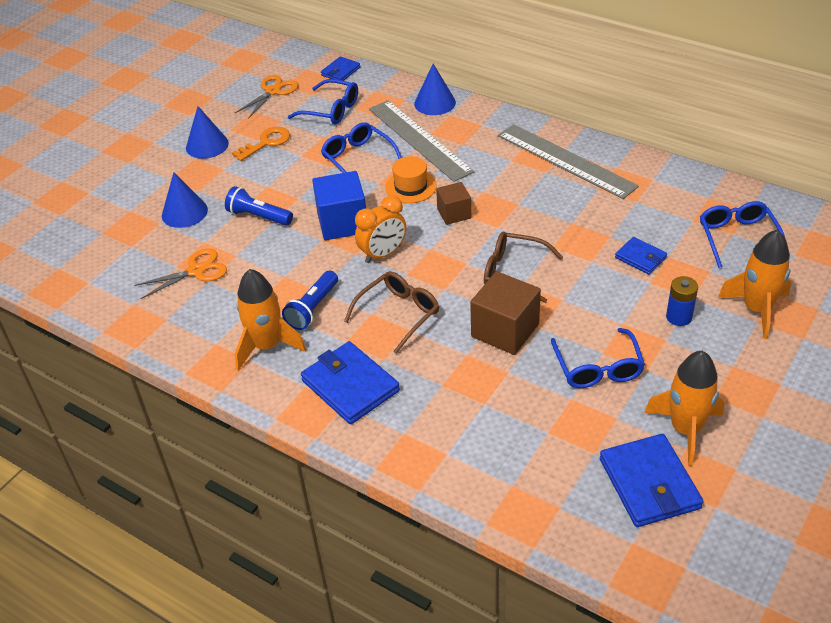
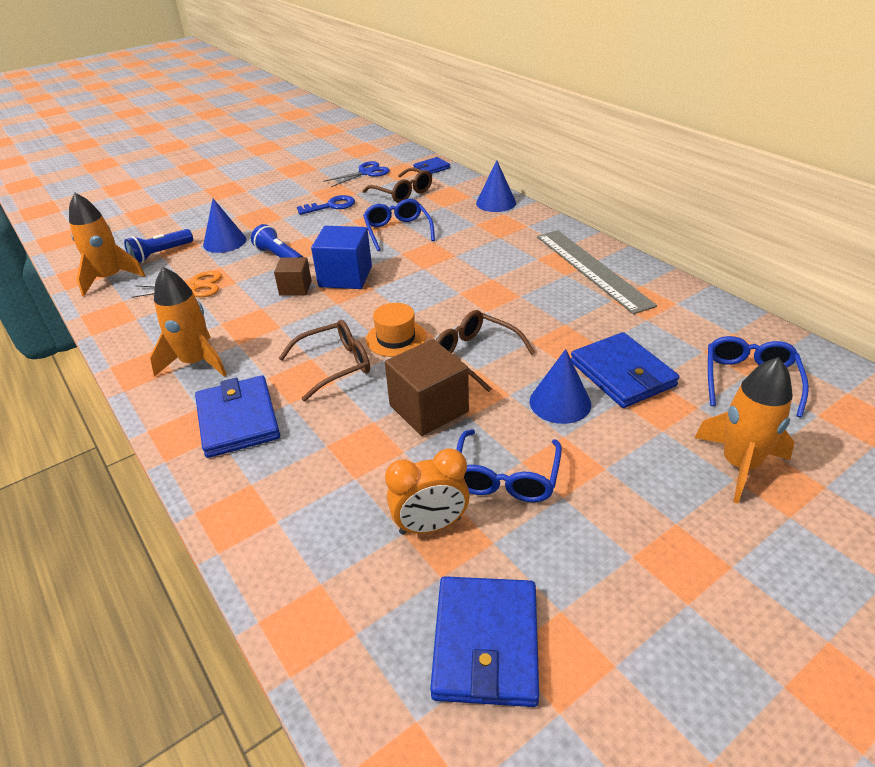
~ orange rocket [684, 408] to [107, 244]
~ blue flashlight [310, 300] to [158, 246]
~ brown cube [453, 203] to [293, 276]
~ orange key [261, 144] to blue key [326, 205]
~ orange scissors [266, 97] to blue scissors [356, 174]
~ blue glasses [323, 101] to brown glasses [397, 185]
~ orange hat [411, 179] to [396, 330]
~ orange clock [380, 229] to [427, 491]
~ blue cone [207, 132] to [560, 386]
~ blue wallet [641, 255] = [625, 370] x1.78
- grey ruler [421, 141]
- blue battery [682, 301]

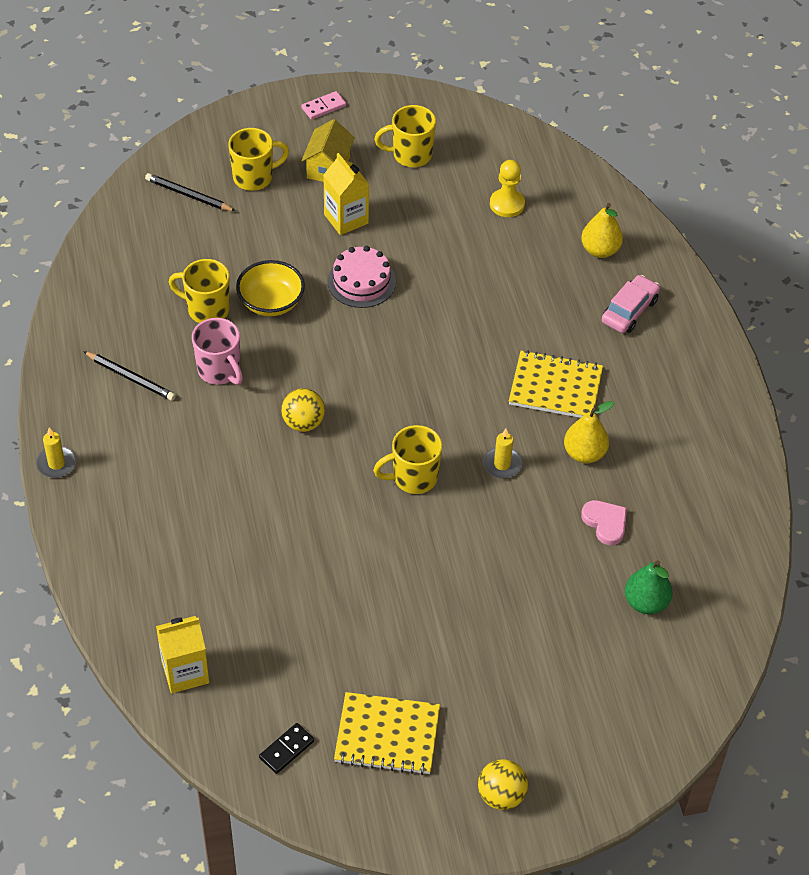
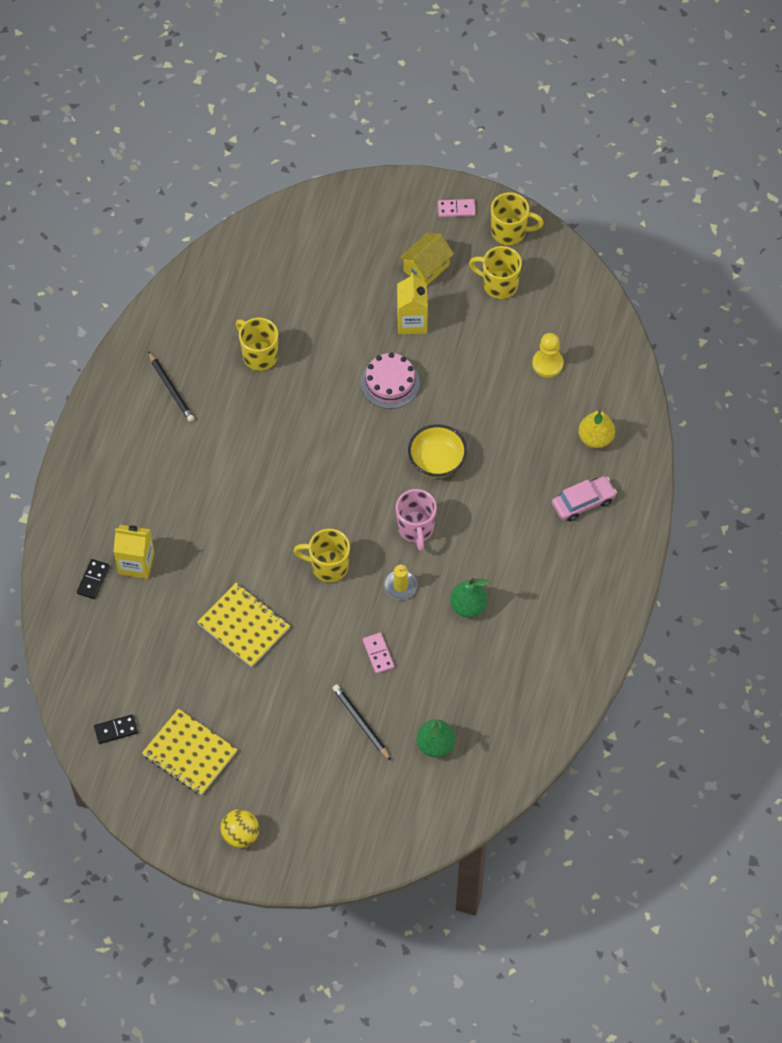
+ black domino [93, 579]
~ yellow carton [182, 654] to [134, 552]
~ yellow notebook [556, 384] to [243, 625]
~ black pencil [190, 192] to [362, 722]
+ pink domino [378, 653]
~ pink mug [217, 351] to [416, 520]
~ yellow bowl [270, 288] to [437, 451]
~ yellow pear [589, 432] to green pear [469, 598]
~ yellow mug [258, 159] to [517, 219]
- yellow candle [56, 453]
- yellow ball [303, 410]
- pink heart [604, 522]

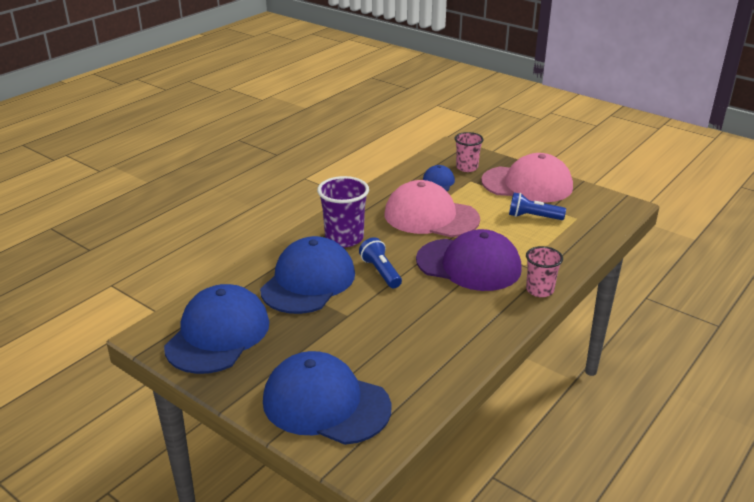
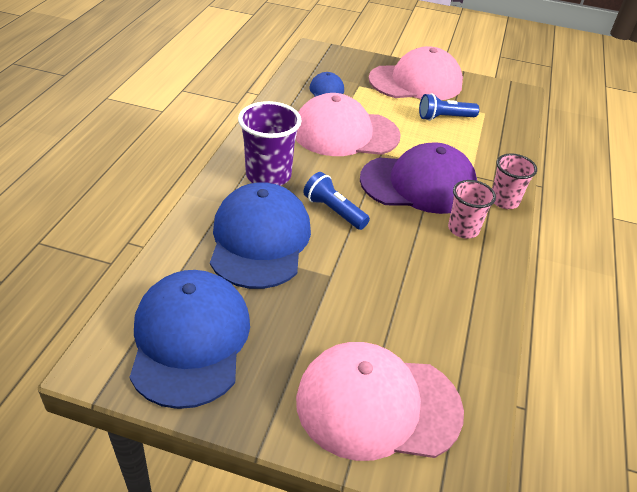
~ blue cap [327, 398] to pink cap [380, 401]
~ pink cup [469, 152] to [472, 209]

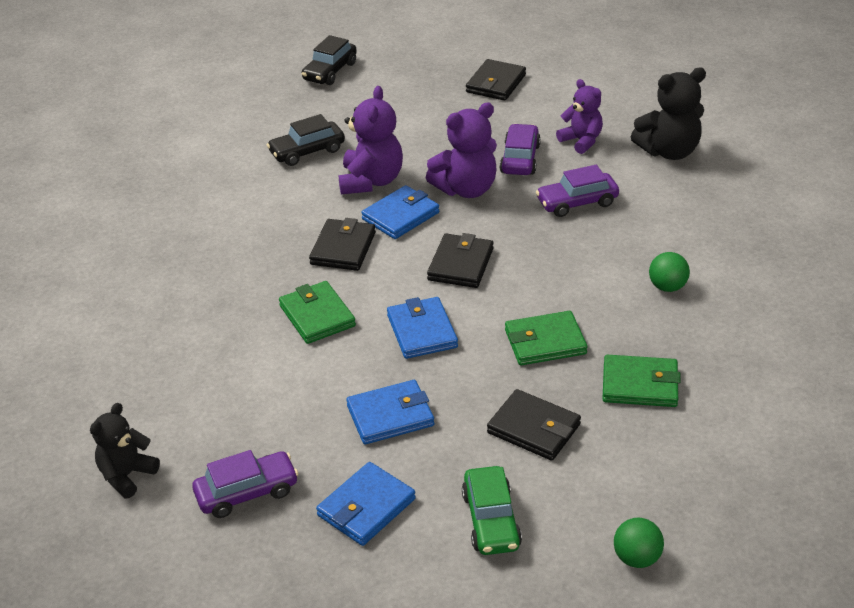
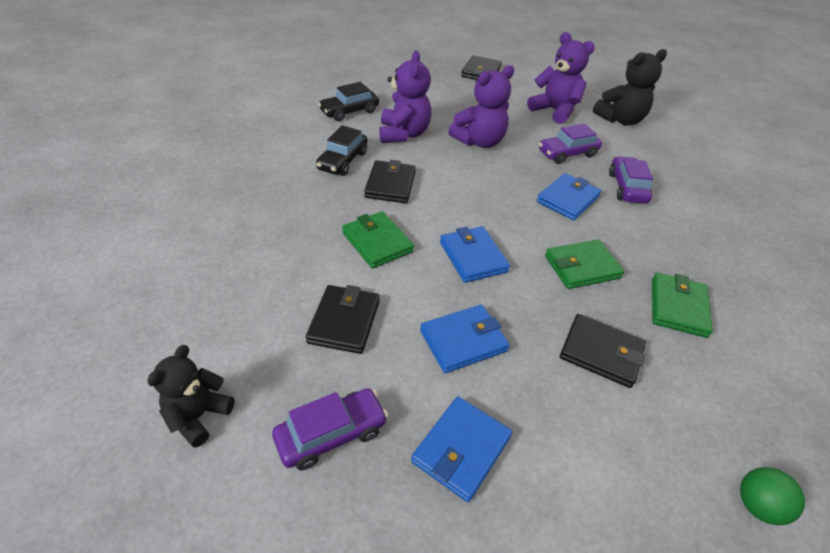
~ black wallet [460, 260] to [343, 319]
~ black car [329, 60] to [341, 150]
~ purple teddy bear [579, 116] = [561, 78] x1.51
~ blue wallet [400, 212] to [569, 196]
~ purple car [520, 149] to [631, 179]
~ green wallet [641, 381] = [682, 305] 75 degrees counterclockwise
- green car [492, 510]
- green ball [669, 272]

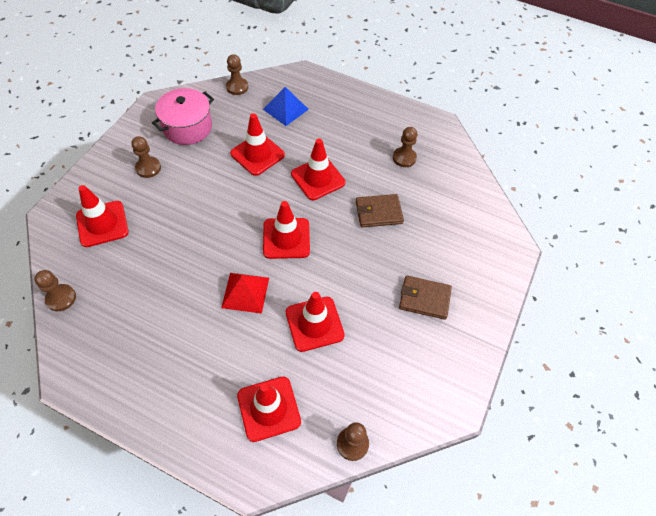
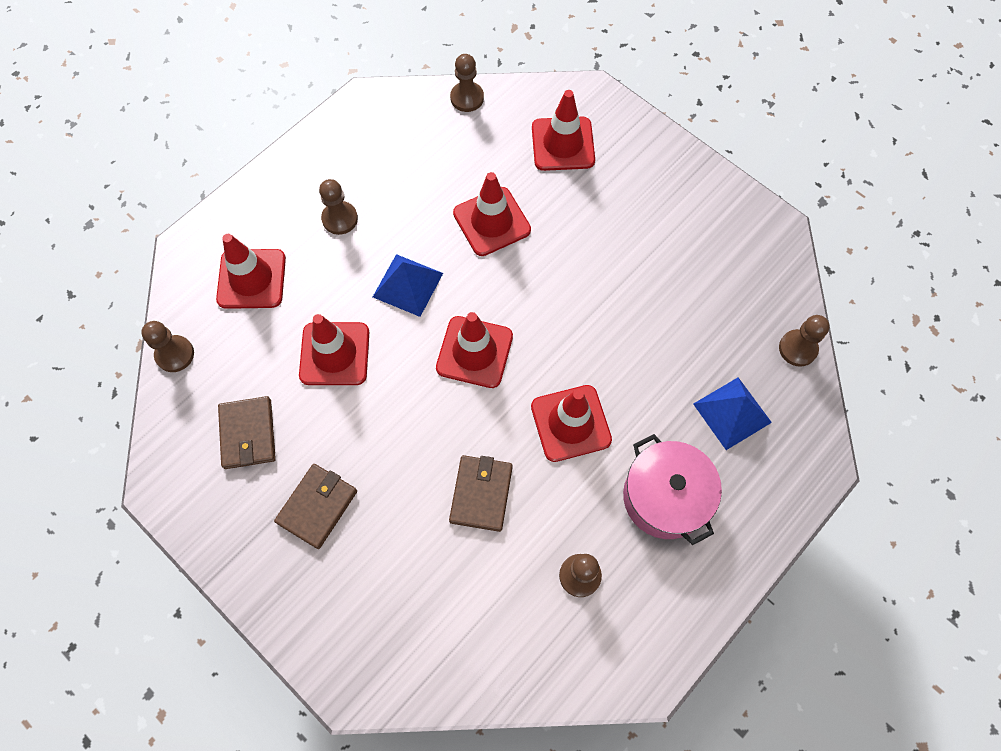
+ brown wallet [247, 432]
~ brown pawn [146, 157] to [338, 207]
~ red pyramid [245, 293] to blue pyramid [408, 285]
~ red traffic cone [257, 144] to [492, 214]
~ pink pot [183, 116] to [672, 489]

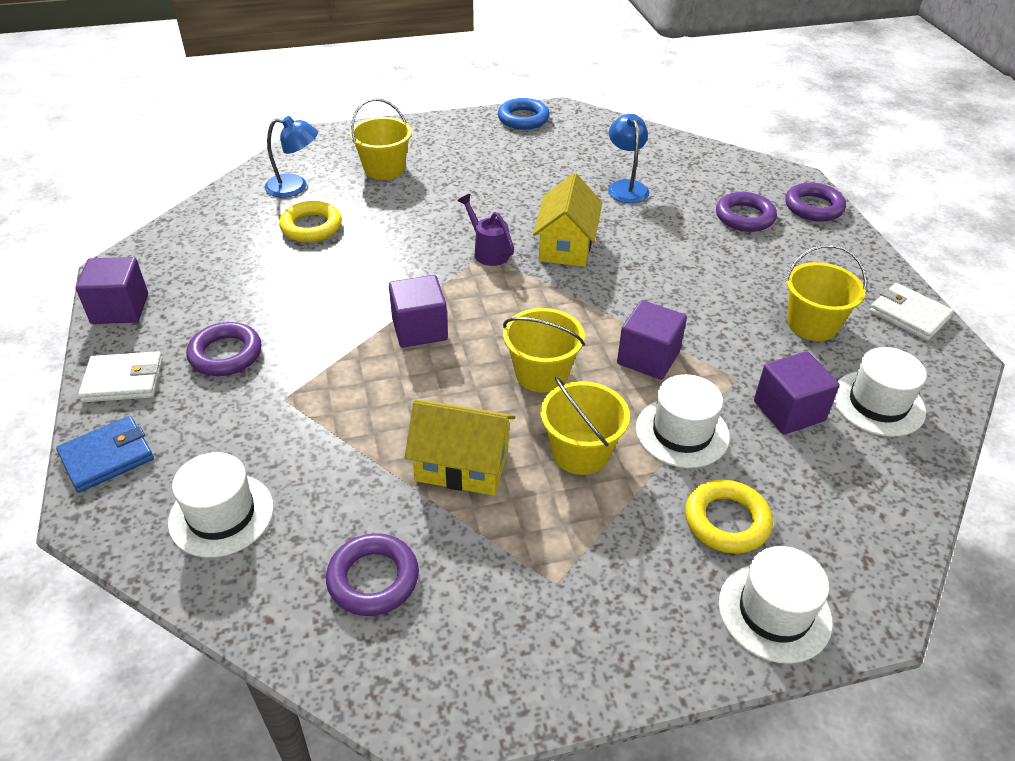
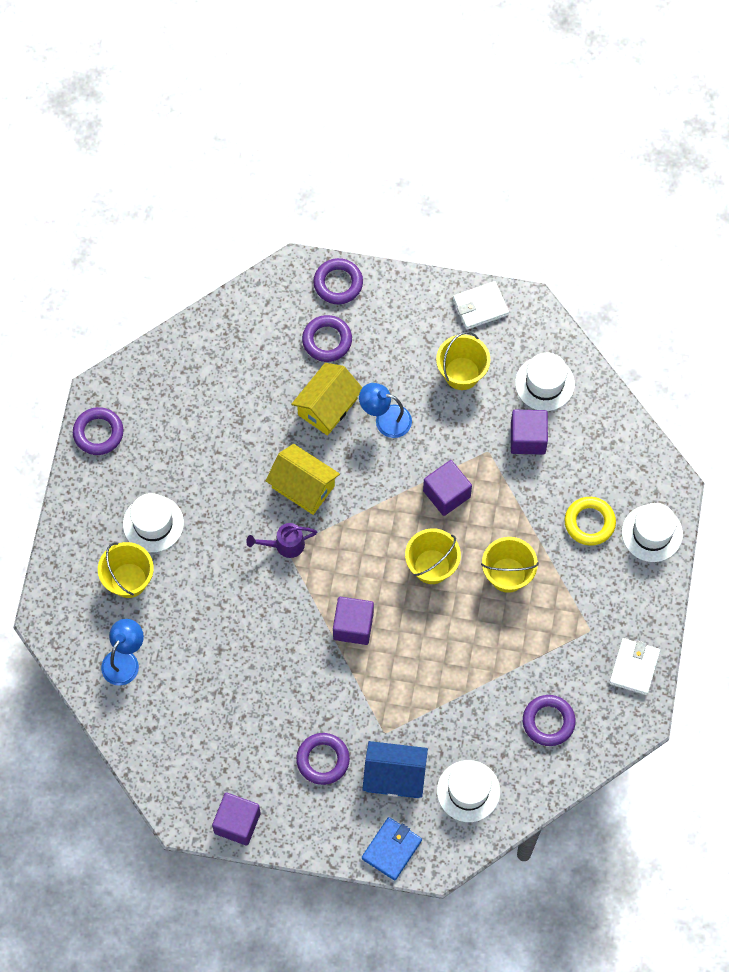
~ blue ring [524, 114] to purple ring [98, 431]
~ white hat [683, 421] to [153, 522]
~ yellow house [460, 448] to [326, 399]
~ blue lamp [628, 158] to [385, 410]
+ blue house [395, 769]
~ blue wallet [105, 454] = [392, 849] 45 degrees clockwise
~ white wallet [120, 376] to [634, 666]
- yellow ring [310, 221]

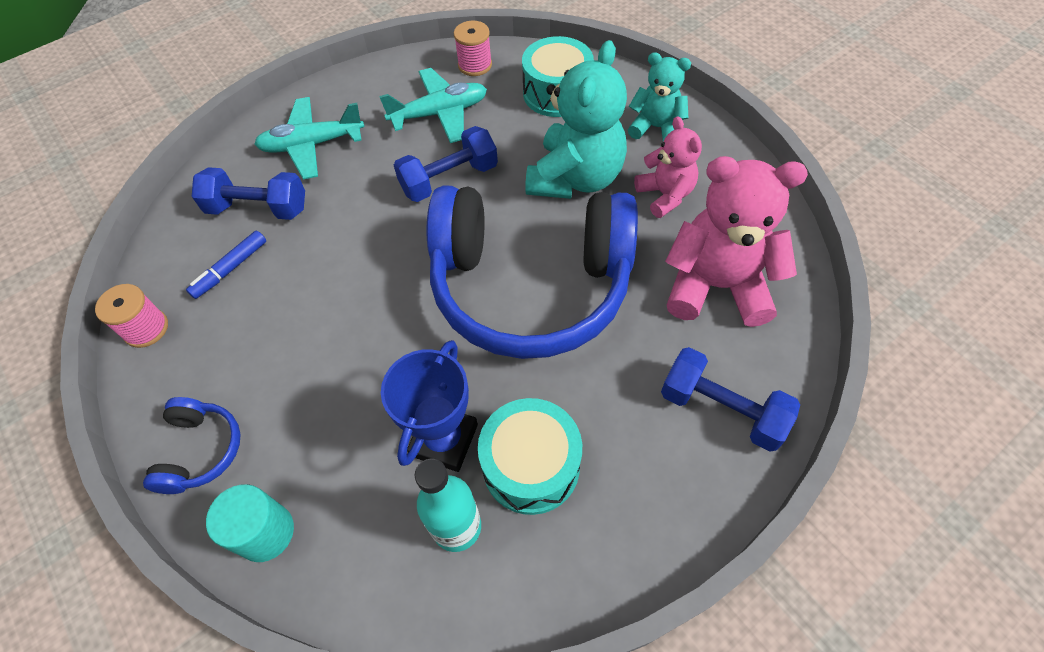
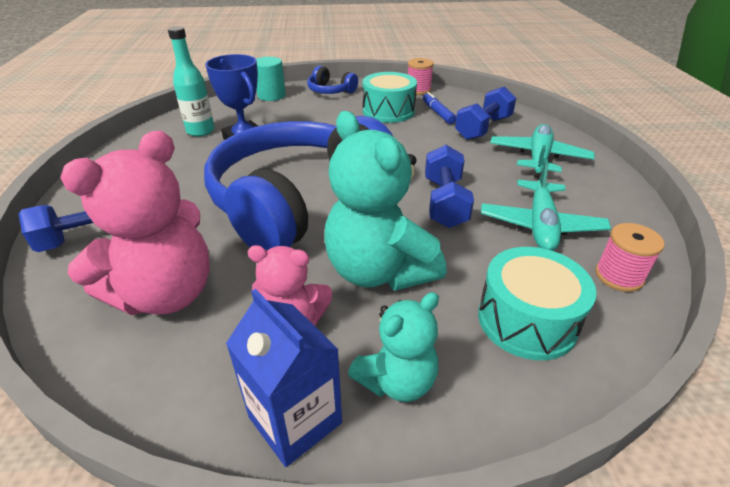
+ blue carton [284, 378]
~ turquoise drum [530, 456] to [390, 97]

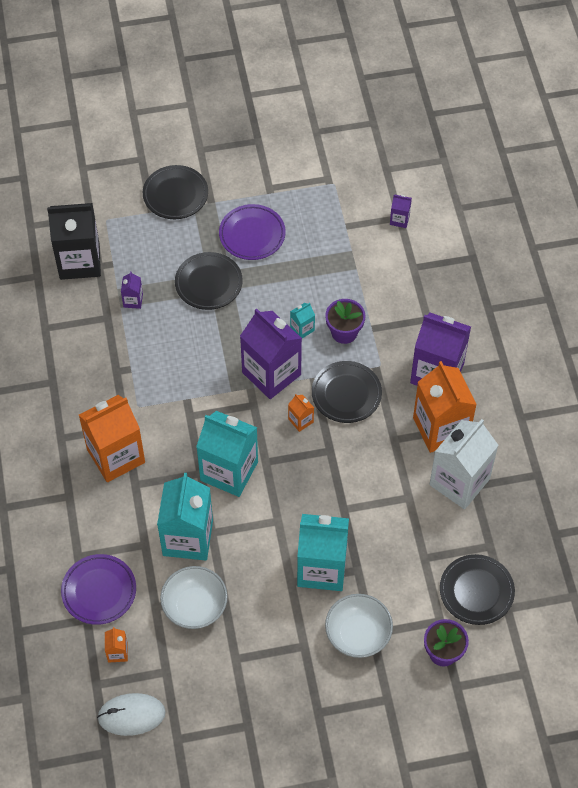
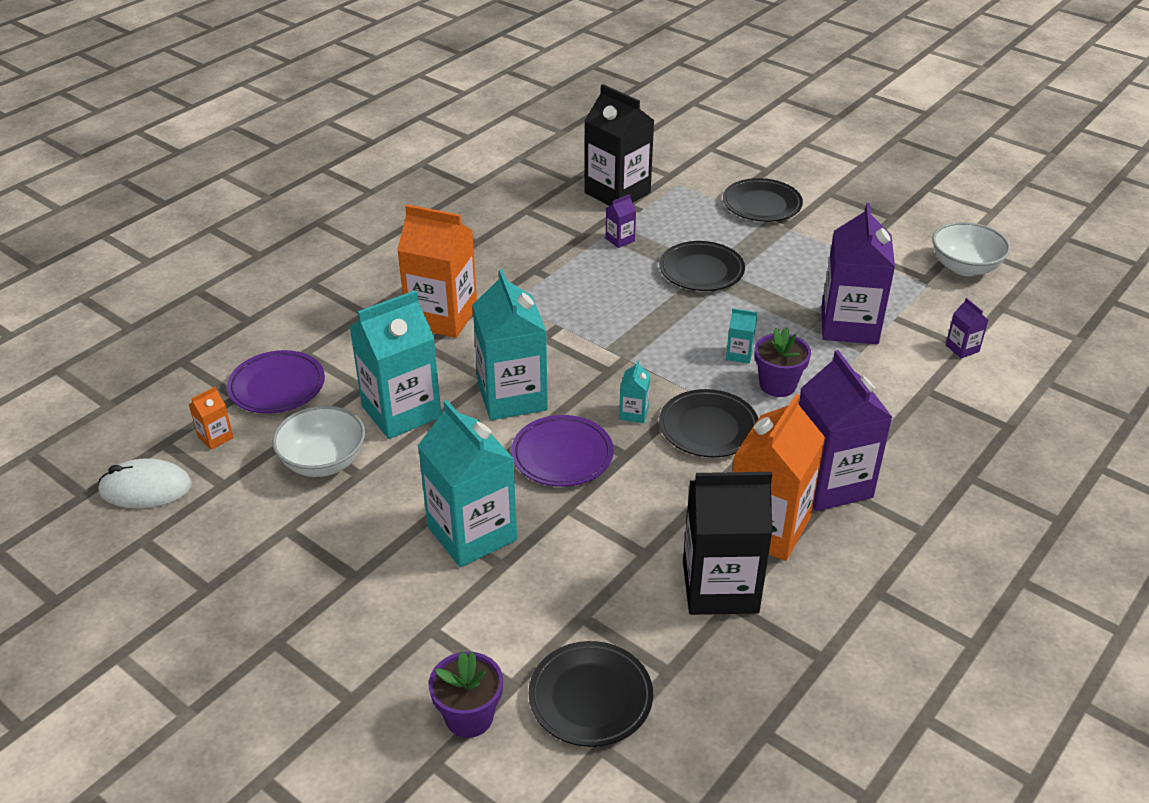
~ white mouse [131, 714] = [145, 483] 45 degrees counterclockwise
~ purple plate [252, 232] to [562, 451]
~ orange carton [301, 413] to turquoise carton [635, 391]
~ white carton [464, 464] to black carton [728, 543]
~ purple carton [271, 353] to [858, 273]
~ white bowl [359, 626] to [971, 249]

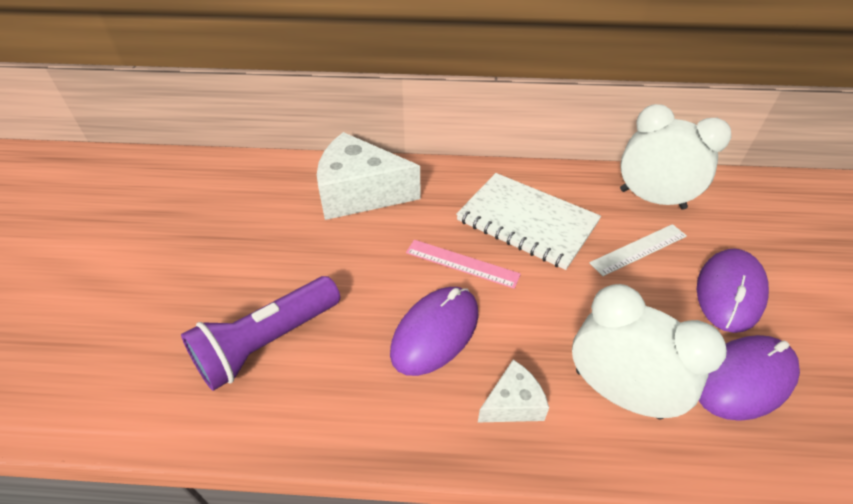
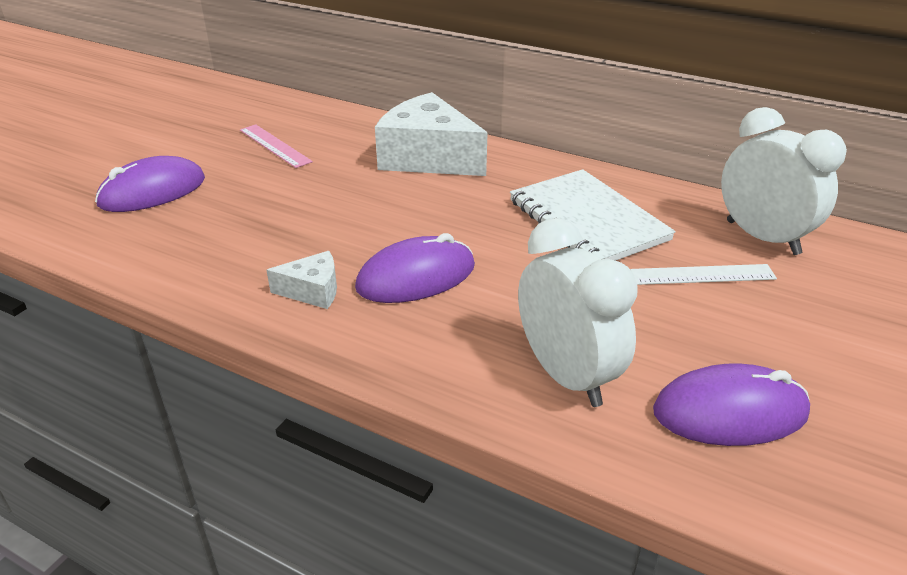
~ purple mouse [733, 290] to [150, 184]
~ pink ruler [463, 264] to [276, 146]
~ white cheese [513, 391] to [301, 280]
- purple flashlight [260, 333]

